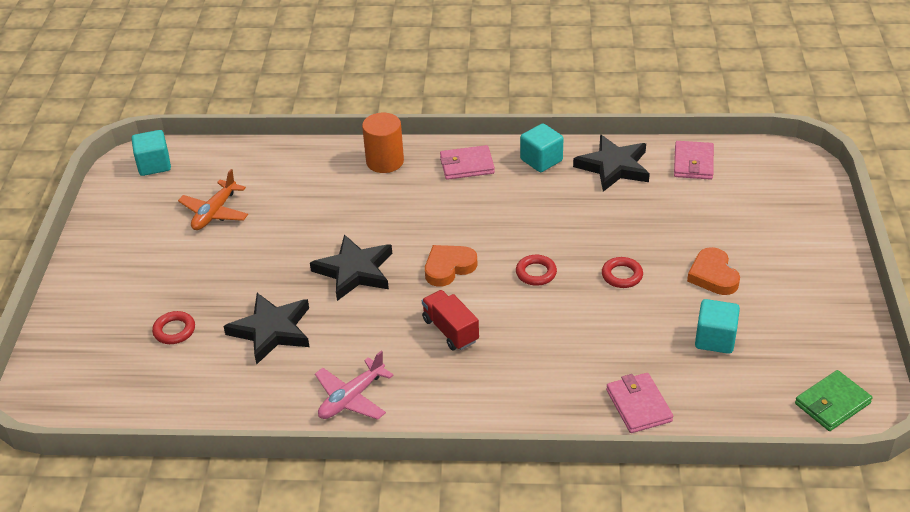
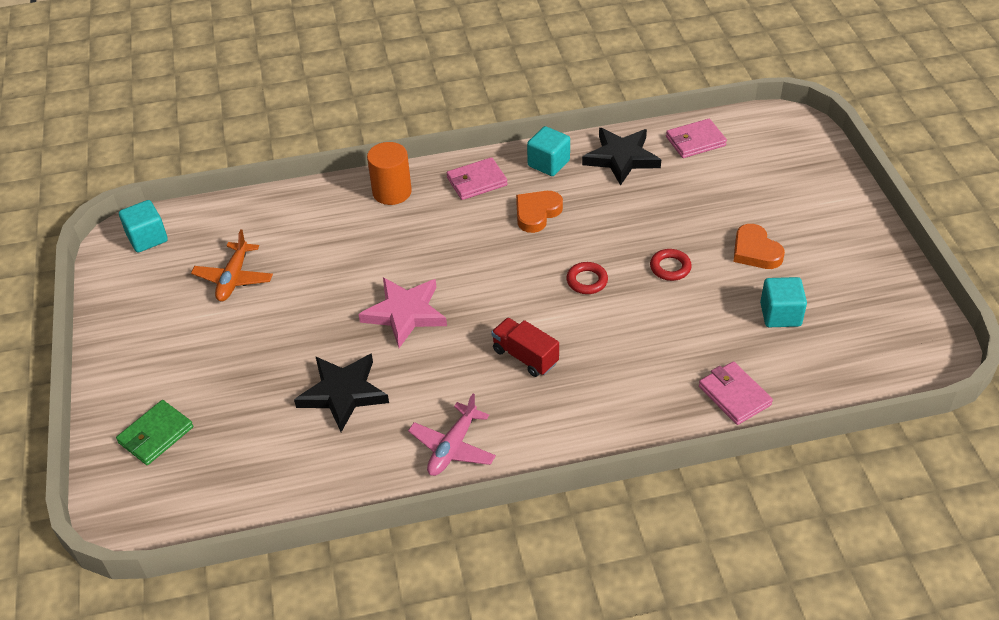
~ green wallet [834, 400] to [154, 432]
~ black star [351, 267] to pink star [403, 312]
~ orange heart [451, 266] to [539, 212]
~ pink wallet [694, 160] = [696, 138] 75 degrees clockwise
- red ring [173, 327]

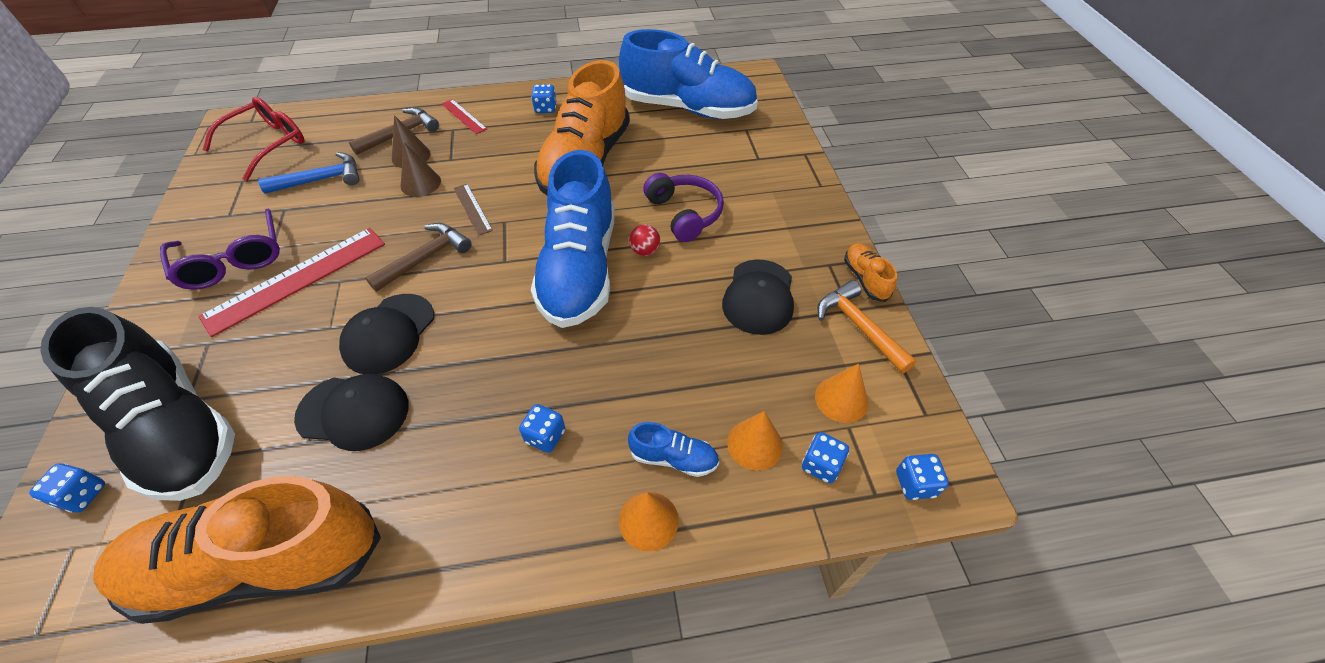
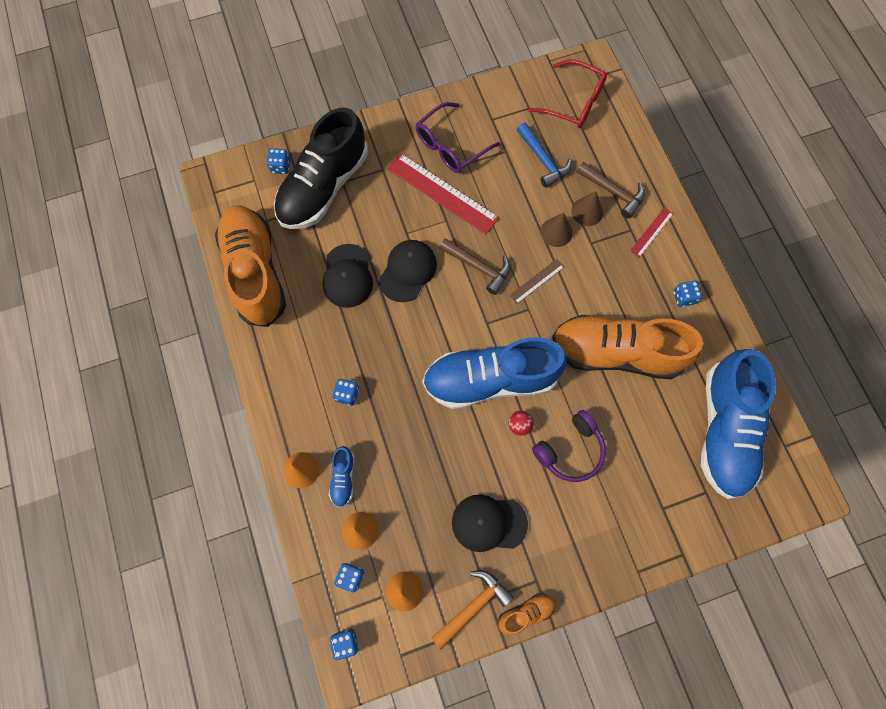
~ black cap [386, 334] = [408, 271] 105 degrees clockwise

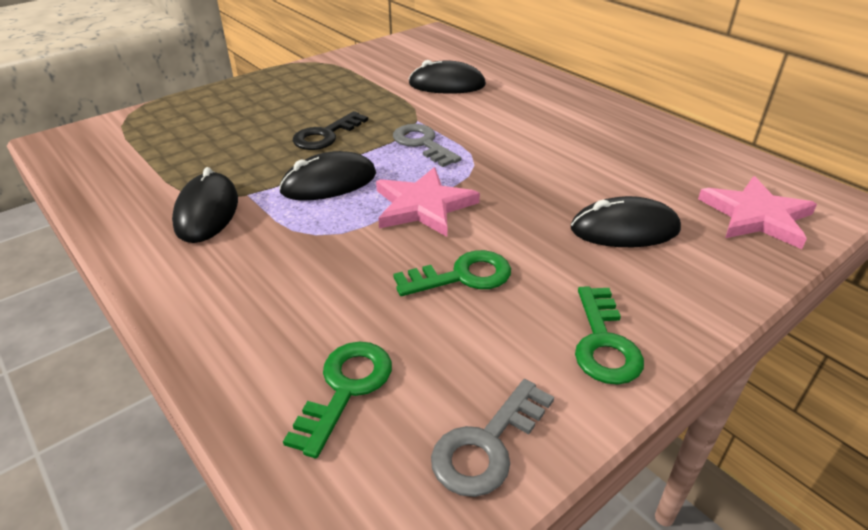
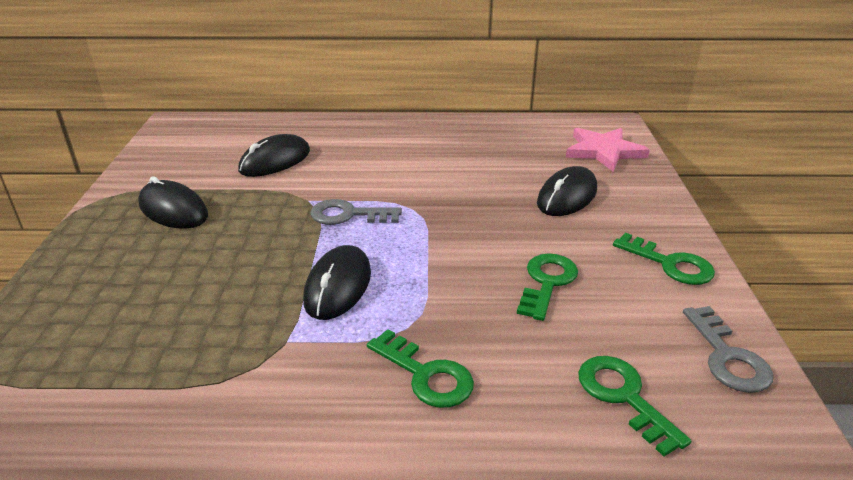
~ black mouse [205, 205] to [173, 202]
+ green key [420, 368]
- black key [330, 130]
- pink star [428, 202]

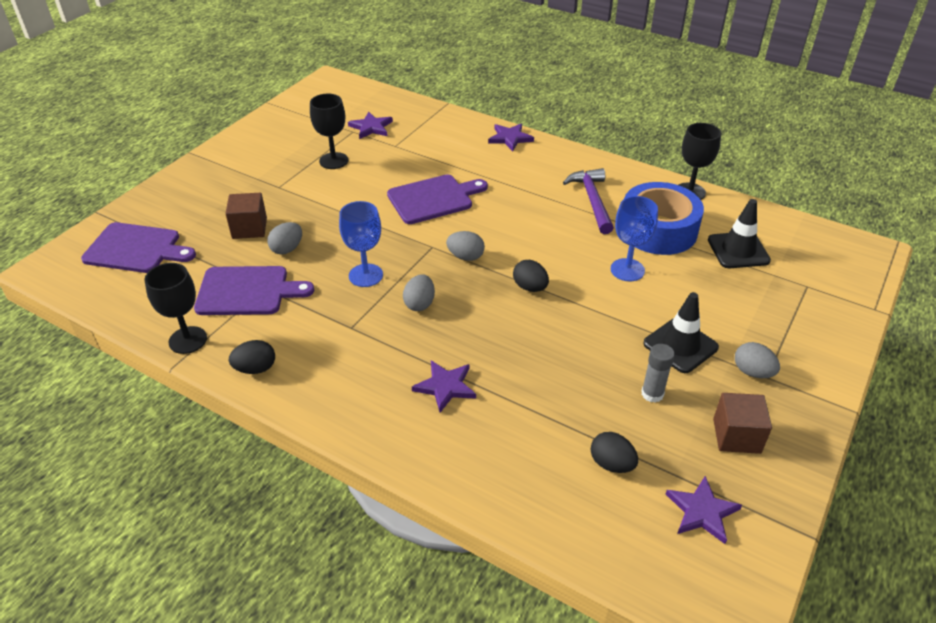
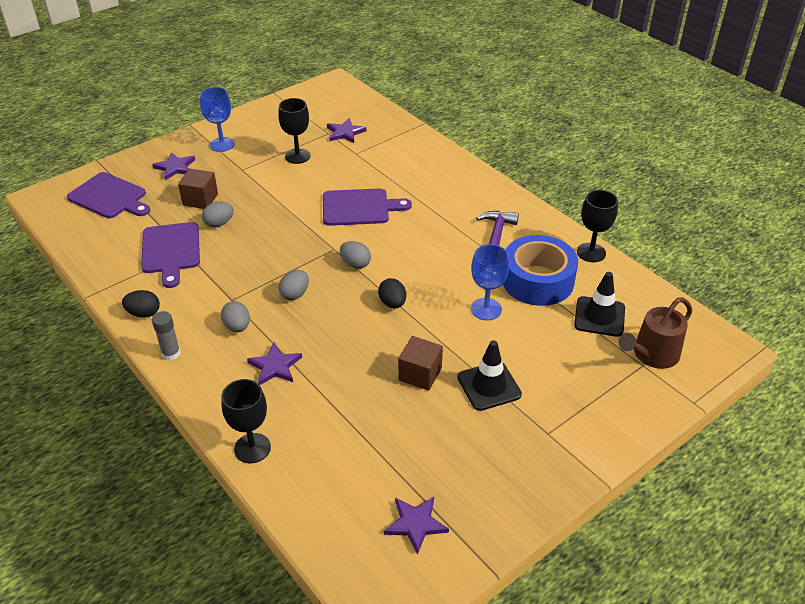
~ purple cutting board [254, 290] = [170, 255] 60 degrees clockwise
~ purple star [511, 137] to [173, 166]
~ grey glue stick [658, 373] to [166, 336]
~ blue goblet [361, 244] to [217, 119]
~ grey egg [757, 360] to [235, 316]
~ black goblet [175, 308] to [246, 421]
~ brown cube [742, 423] to [420, 363]
+ brown watering can [655, 333]
- black egg [614, 452]

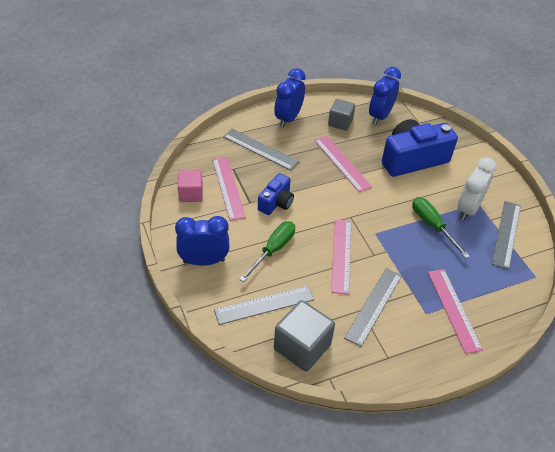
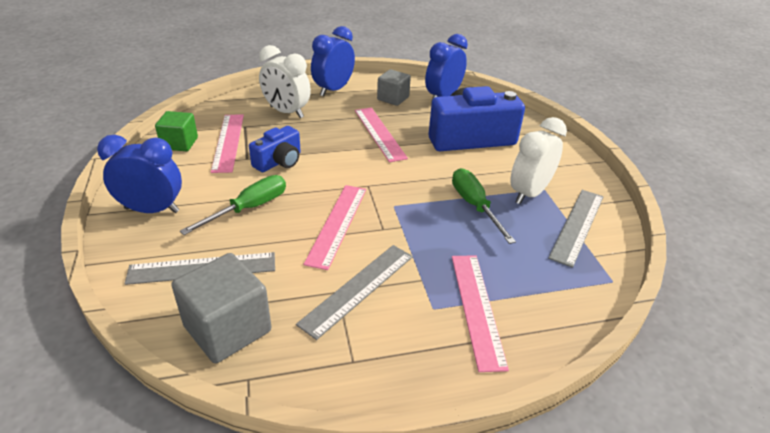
~ pink cube [190, 186] to green cube [176, 131]
~ grey ruler [261, 149] to white clock [285, 81]

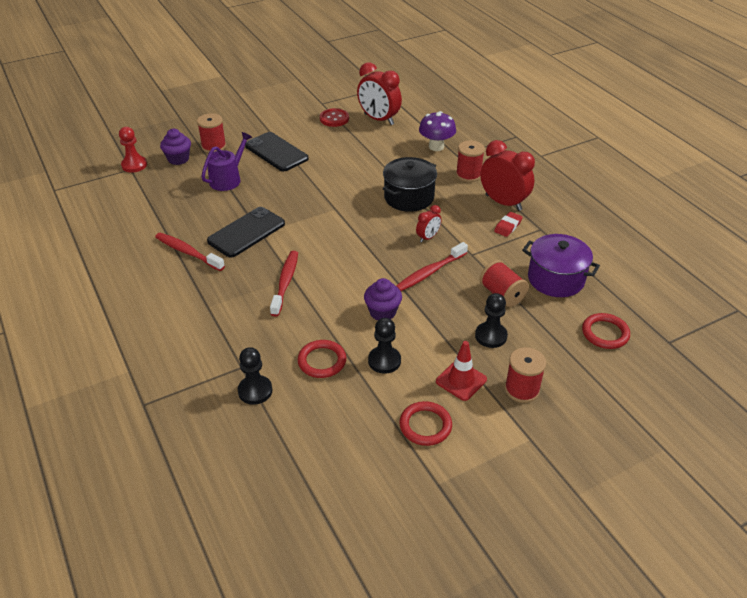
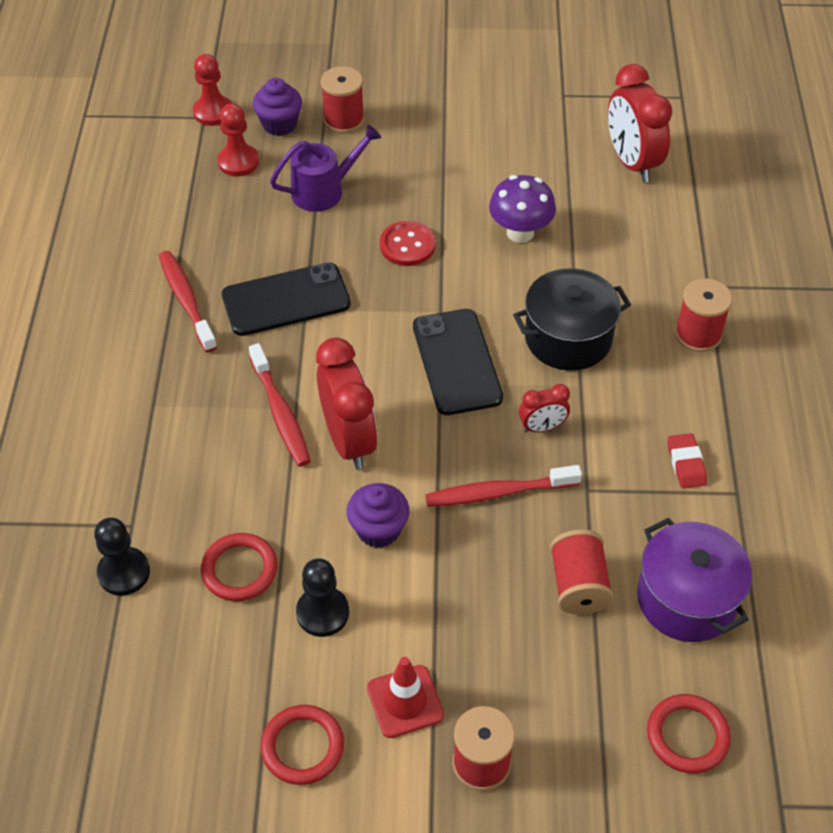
+ red pawn [238, 140]
~ red toothbrush [284, 284] = [280, 405] 120 degrees clockwise
~ red clock [507, 175] to [346, 404]
~ red button [334, 117] to [408, 243]
~ black phone [277, 151] to [458, 362]
~ purple mushroom [437, 131] to [522, 209]
~ red eraser [508, 224] = [687, 460] 75 degrees counterclockwise
- black pawn [491, 320]

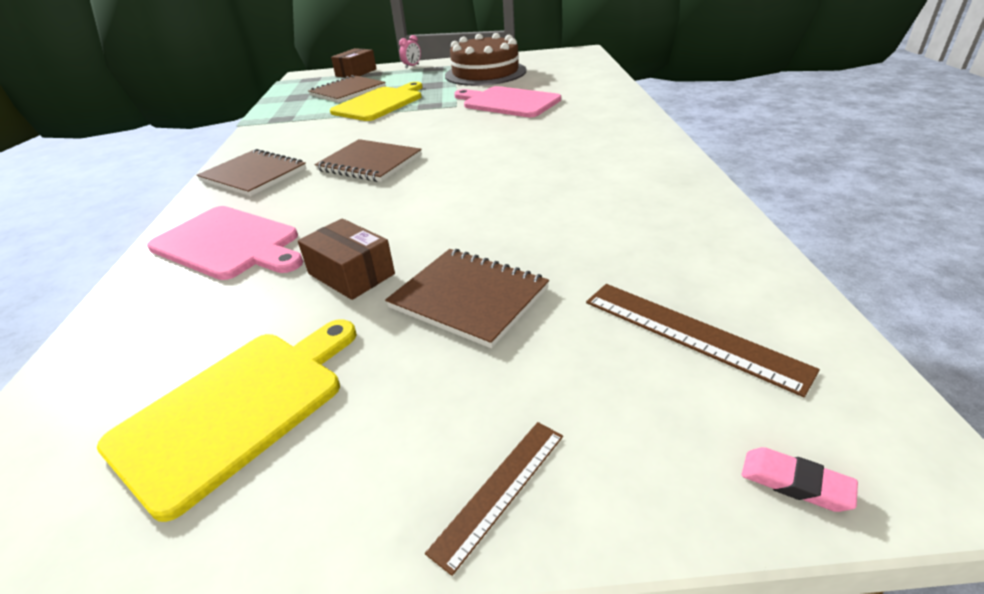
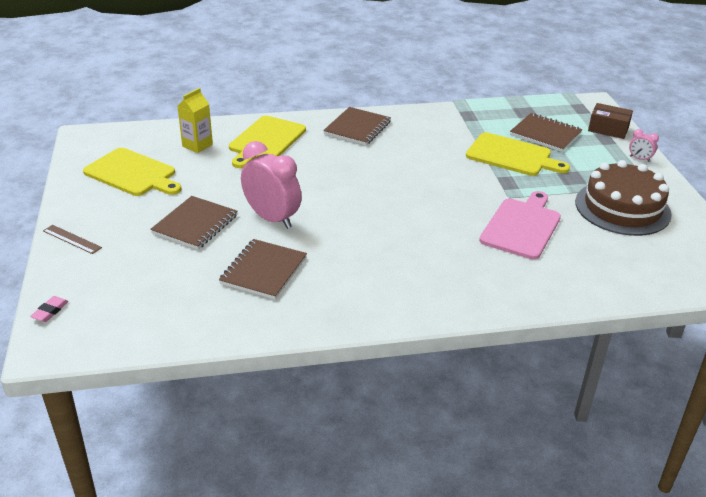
+ yellow carton [195, 120]
~ brown notebook [368, 160] to [263, 269]
~ pink cutting board [225, 243] to yellow cutting board [267, 142]
+ pink clock [271, 185]
- brown box [346, 259]
- brown ruler [703, 340]

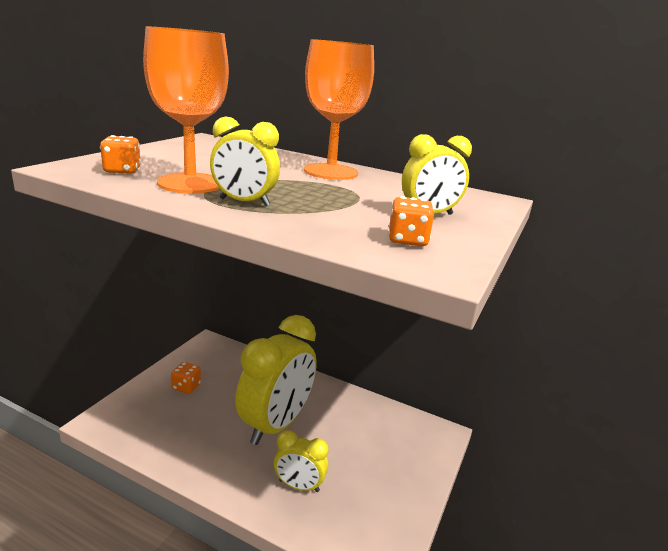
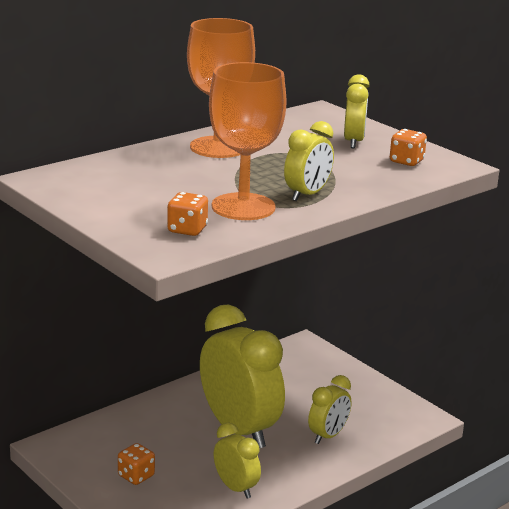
+ yellow clock [237, 461]

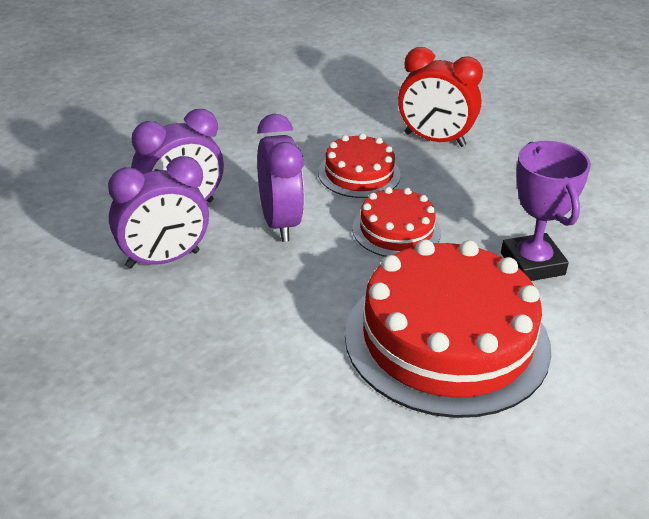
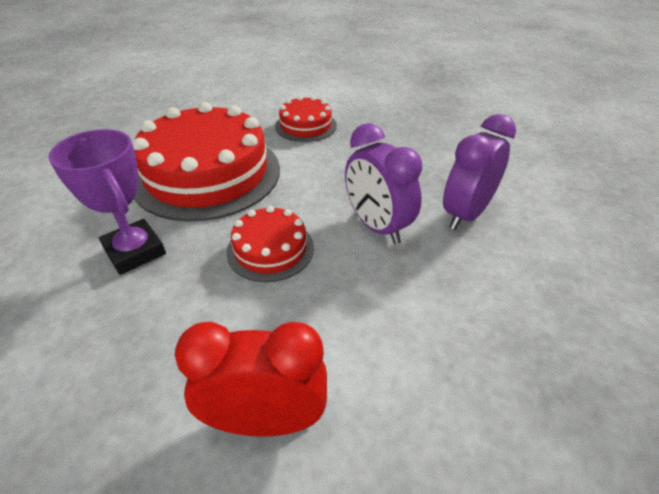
~ red cake [359, 165] to [306, 119]
- purple clock [158, 212]

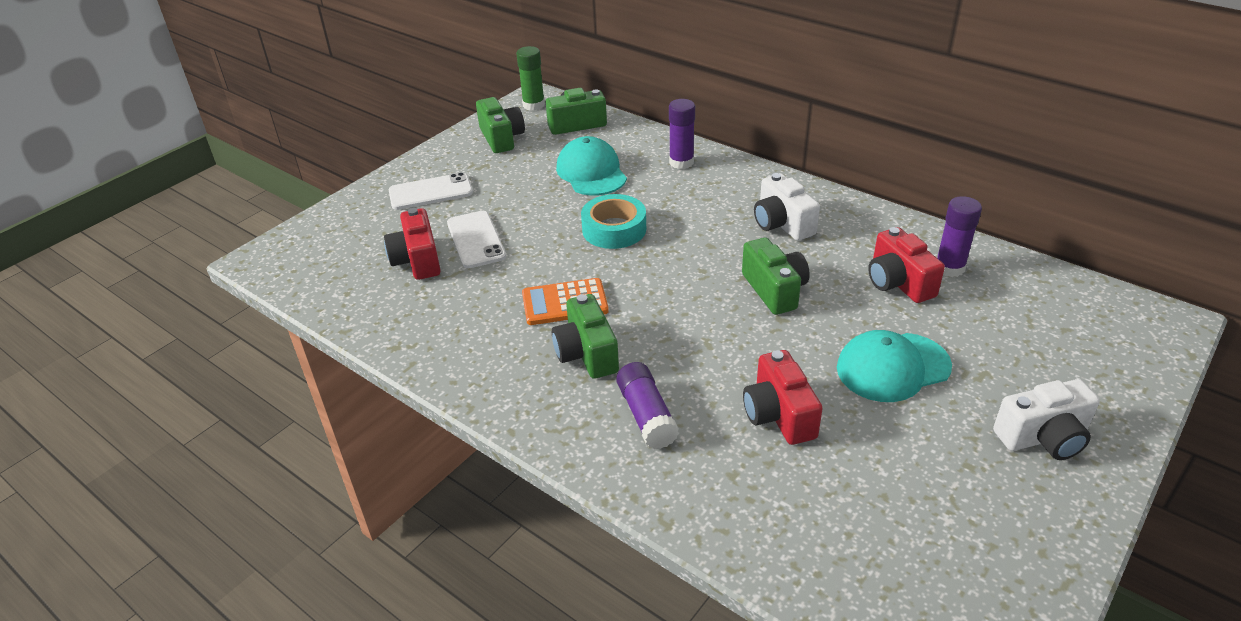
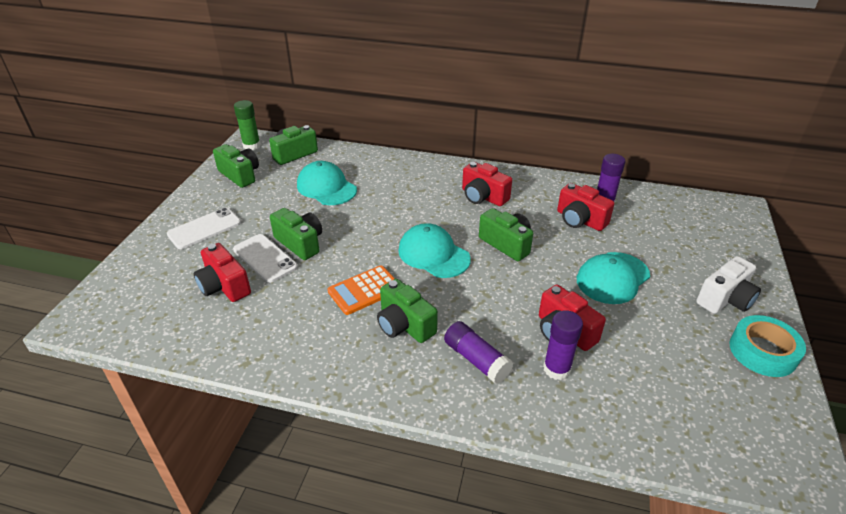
+ green camera [296, 234]
+ turquoise cap [434, 250]
~ white camera [787, 207] to red camera [487, 184]
~ purple glue stick [682, 134] to [563, 345]
~ turquoise tape [613, 221] to [767, 346]

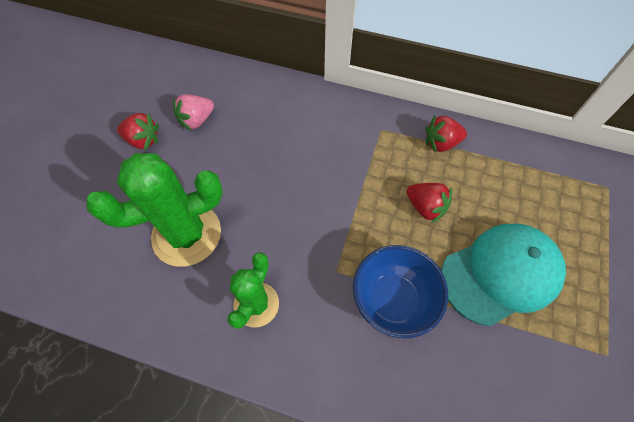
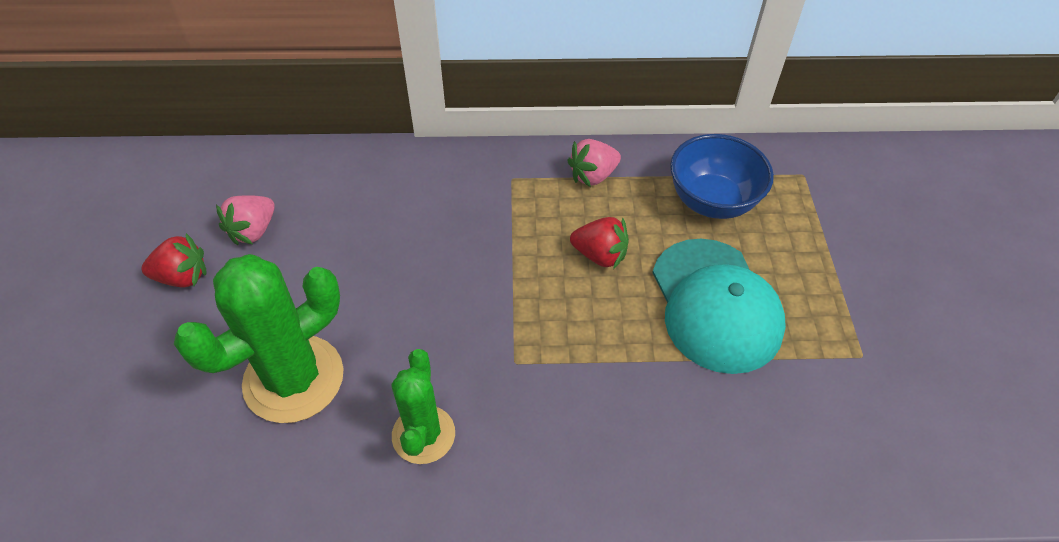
~ red strawberry [446, 134] to pink strawberry [594, 163]
~ turquoise cap [503, 275] = [719, 306] 120 degrees clockwise
~ blue bowl [400, 291] to [722, 176]

